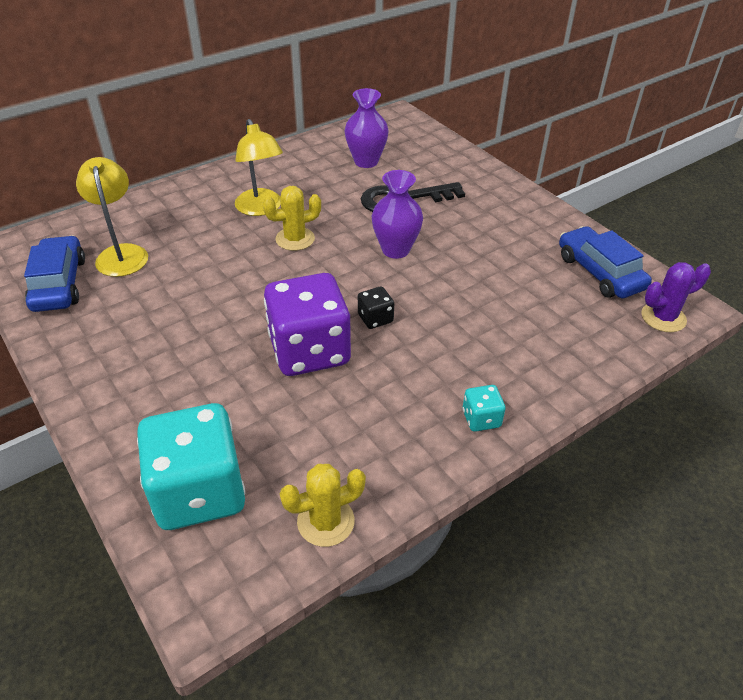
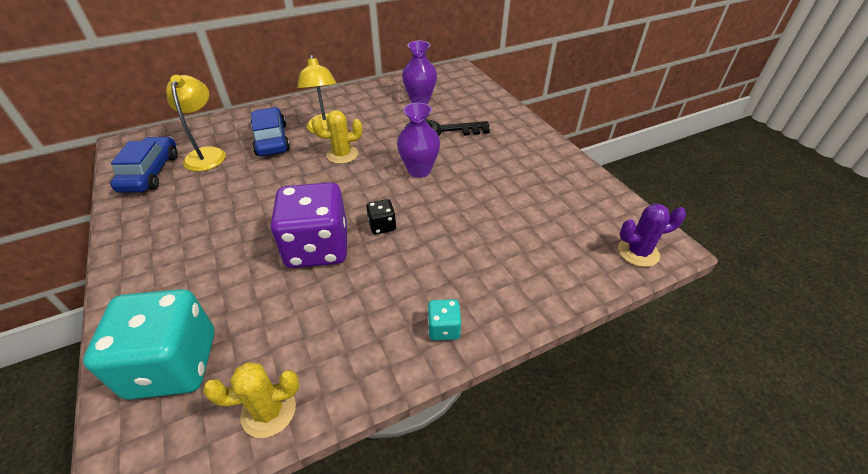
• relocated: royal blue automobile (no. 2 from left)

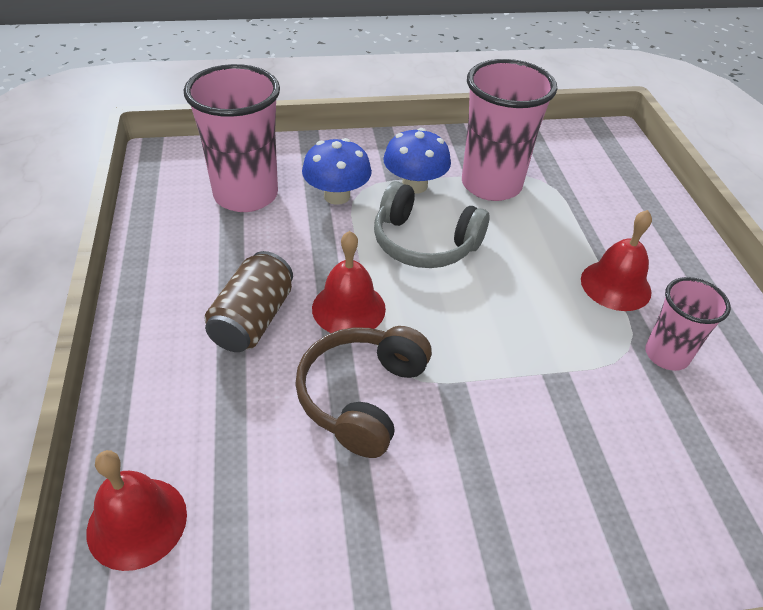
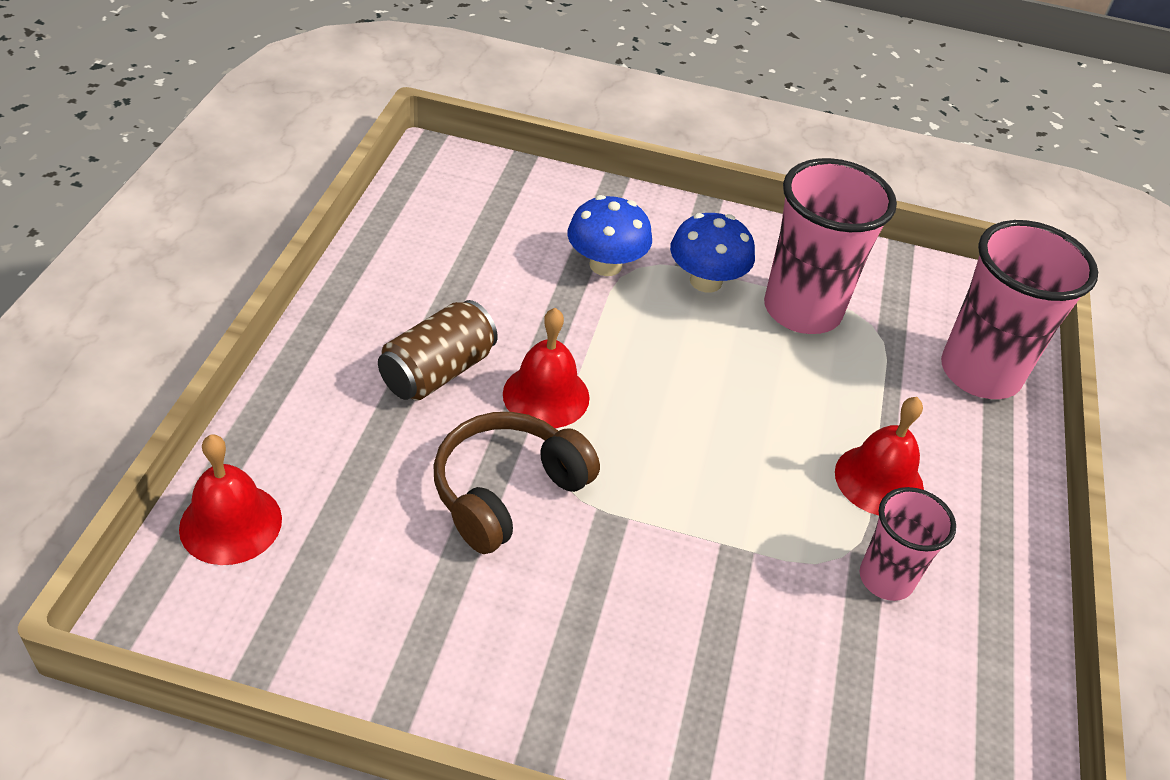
• missing: gray over-ear headphones
• relocated: rosy beaker (no. 1 from left in the first image) to rosy beaker (no. 3 from left)

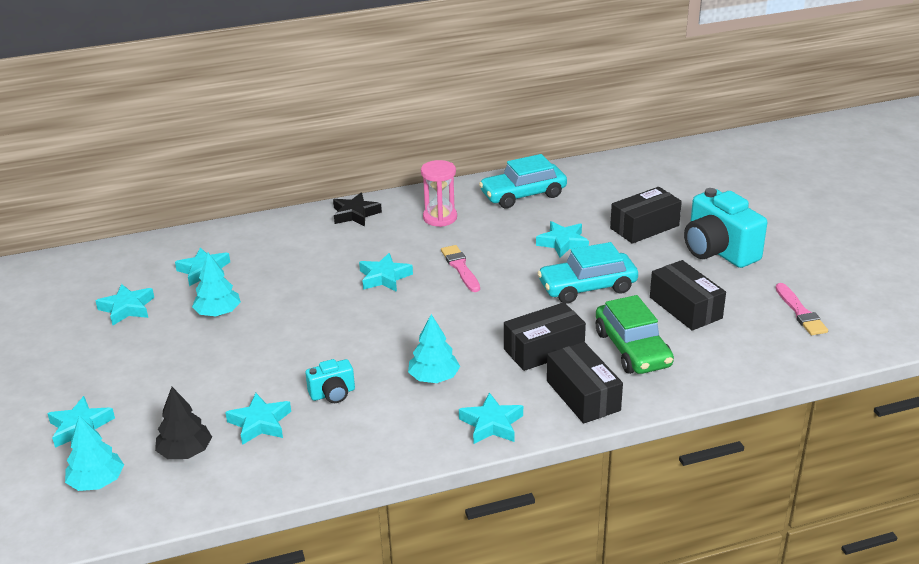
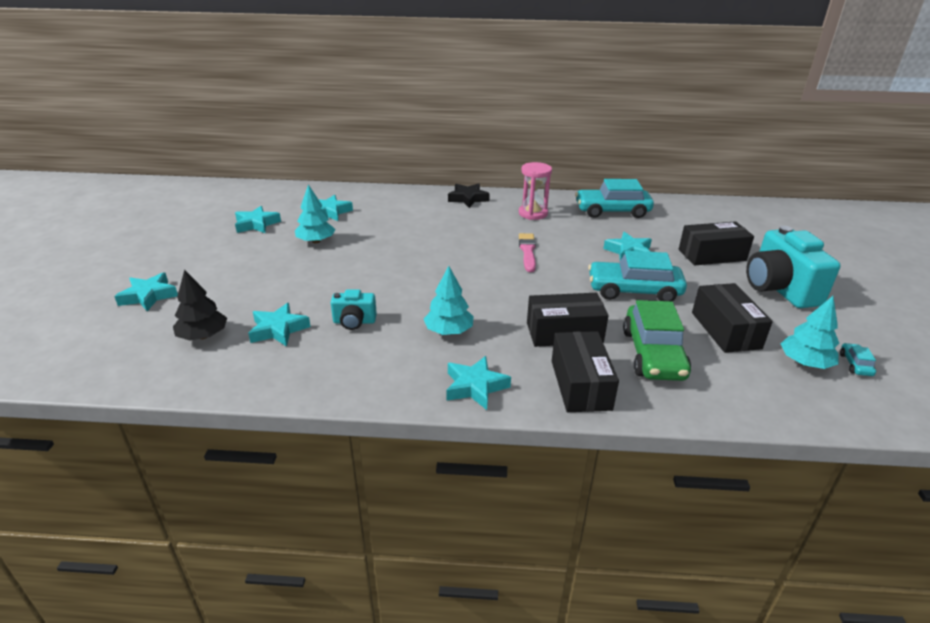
• missing: turquoise five-pointed star (no. 5 from left)
• relocated: turquoise tree (no. 1 from left in the first image) to turquoise tree (no. 3 from left)
• exchanged: rosy brush (no. 2 from left) to turquoise automobile (no. 3 from left)

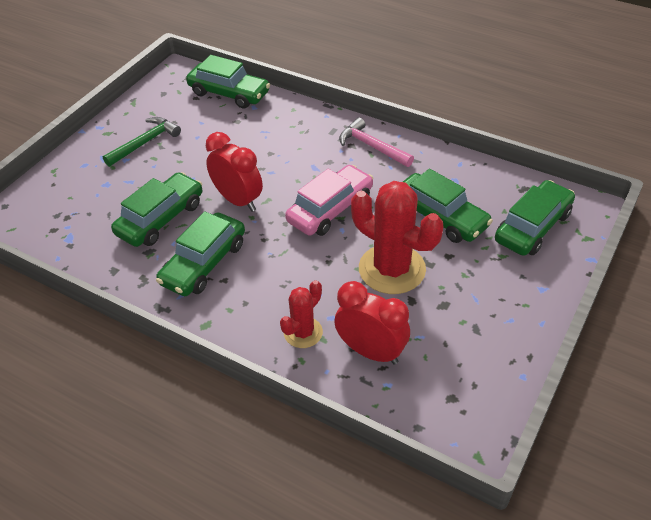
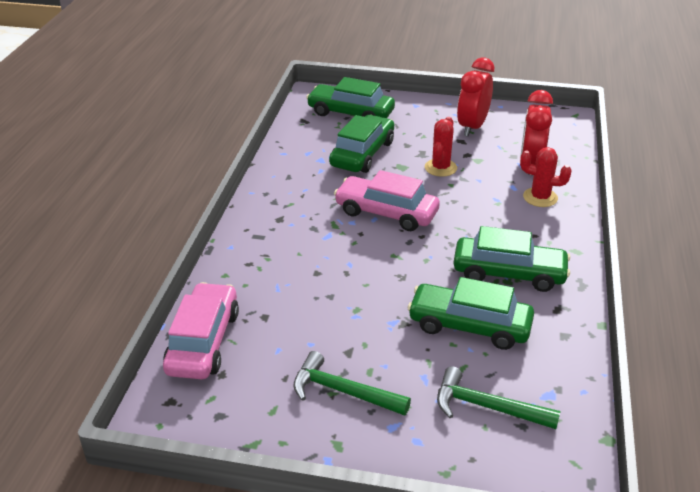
• missing: rosy carpenter's hammer
• appeared: green carpenter's hammer (no. 2 from left)
• relocated: scarlet clock (no. 1 from left)
• colour: green automobile (no. 3 from left) to rosy automobile (no. 1 from left)
• size: scarlet cactus (no. 2 from left in the first image) x0.54

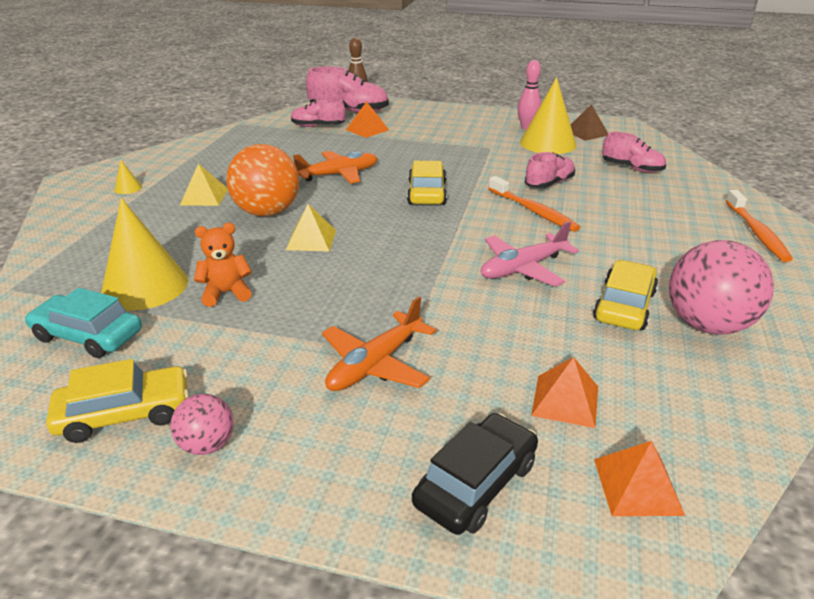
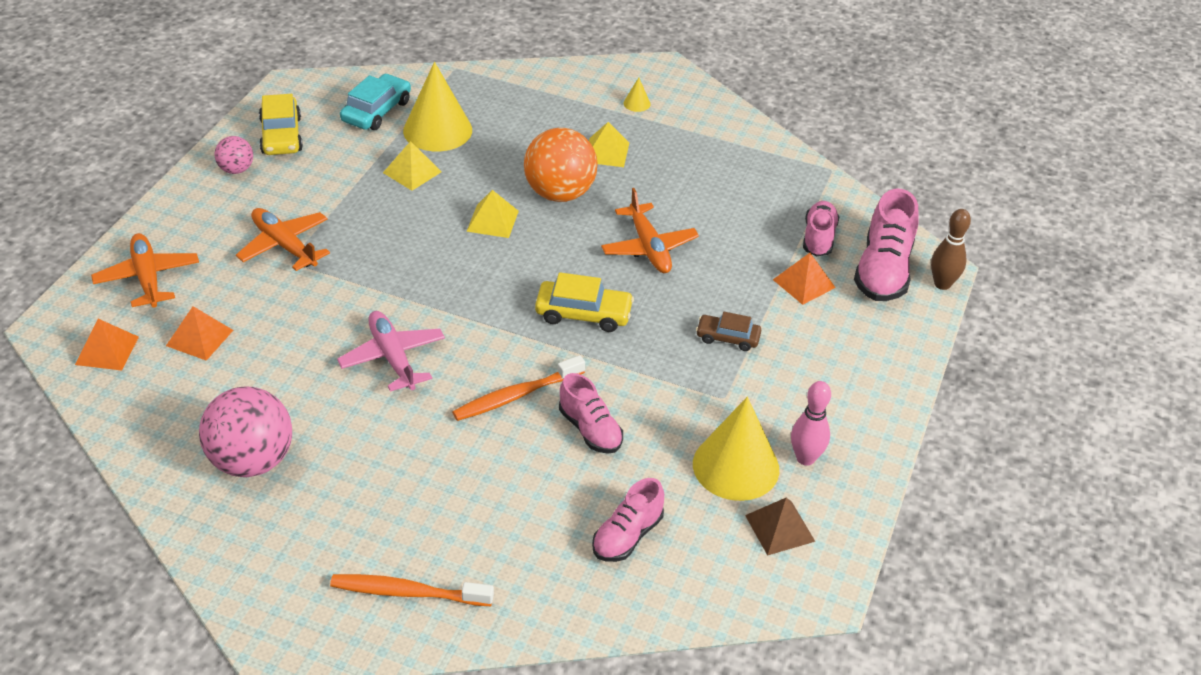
• missing: golden automobile (no. 3 from left)
• appeared: russet automobile
• exchanged: orange teddy bear to golden pyramid (no. 1 from left)
• exchanged: ebony automobile to orange aeroplane (no. 1 from left)

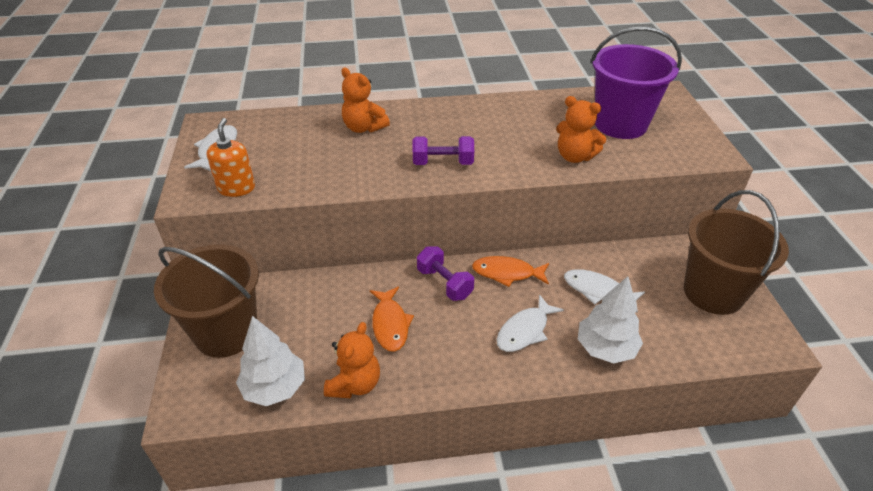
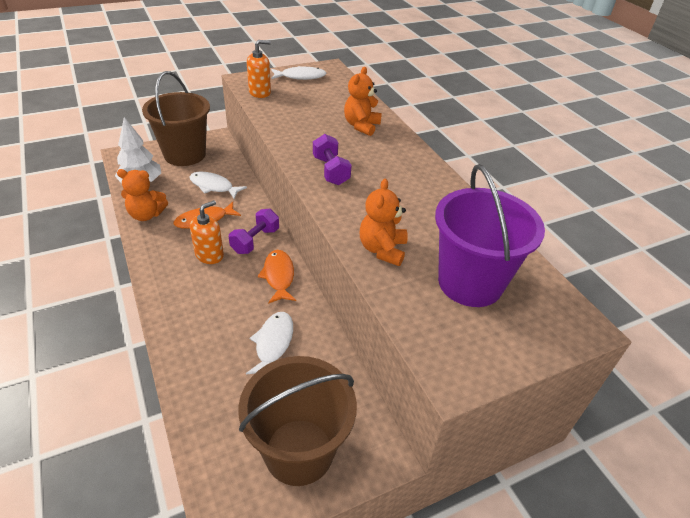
• missing: pure white tree (no. 2 from left)
• appeared: orange pump bottle (no. 1 from left)
• relocated: pure white toy fish (no. 2 from left in the first image) to pure white toy fish (no. 1 from left)

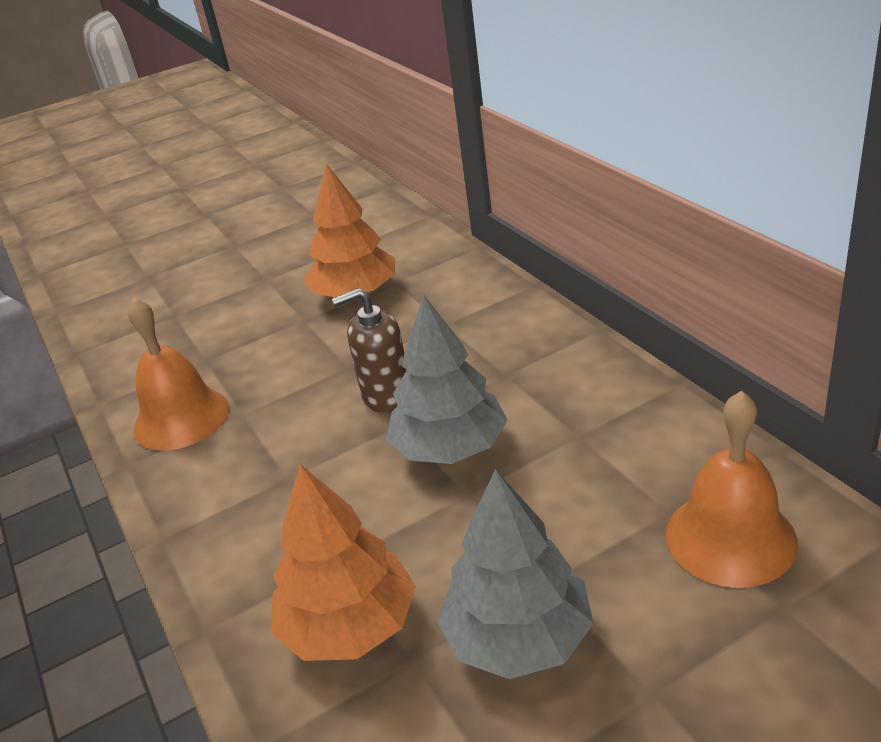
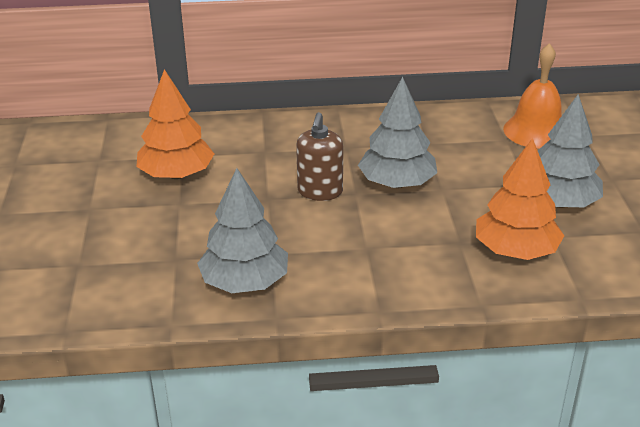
• exchanged: orange hand bell (no. 1 from left) to gray tree (no. 1 from left)

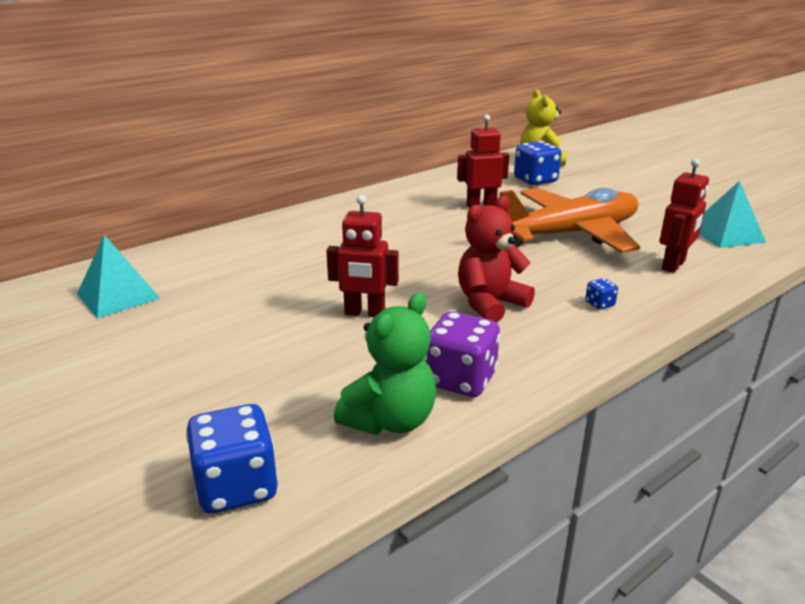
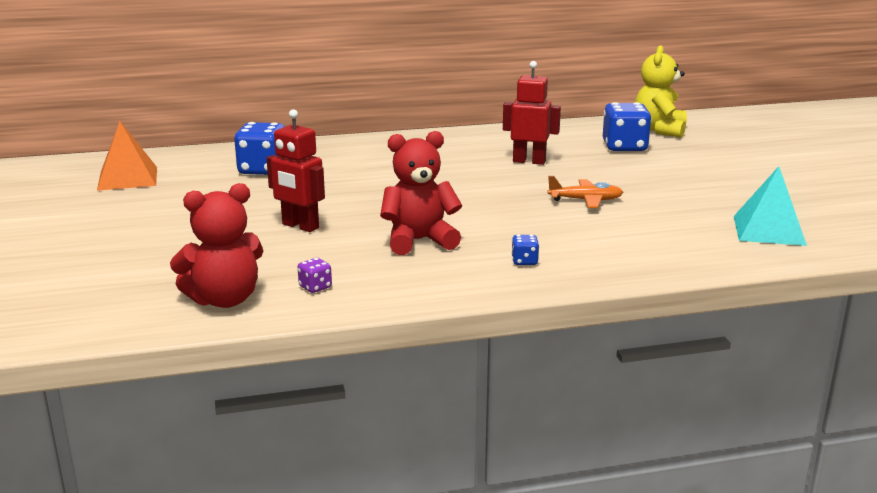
• missing: scarlet toy robot (no. 3 from left)
• relocated: royal blue die (no. 1 from left)
• colour: turquoise pyramid (no. 1 from left) to orange pyramid
• colour: green teddy bear to scarlet teddy bear (no. 1 from left)
• size: purple die x0.46
• size: orange aeroplane x0.40

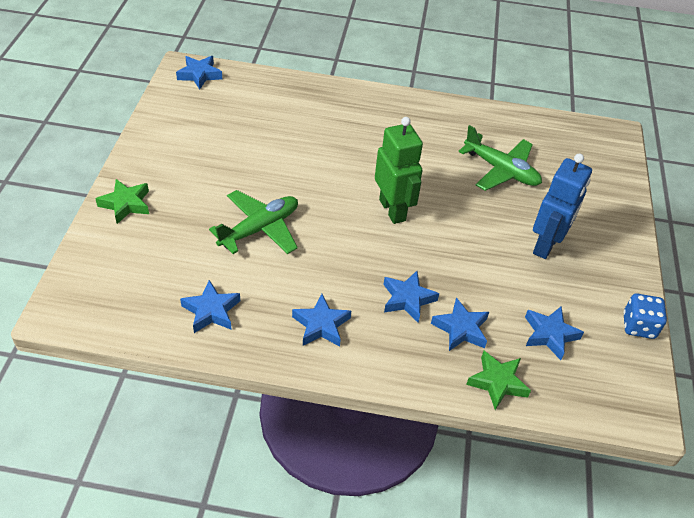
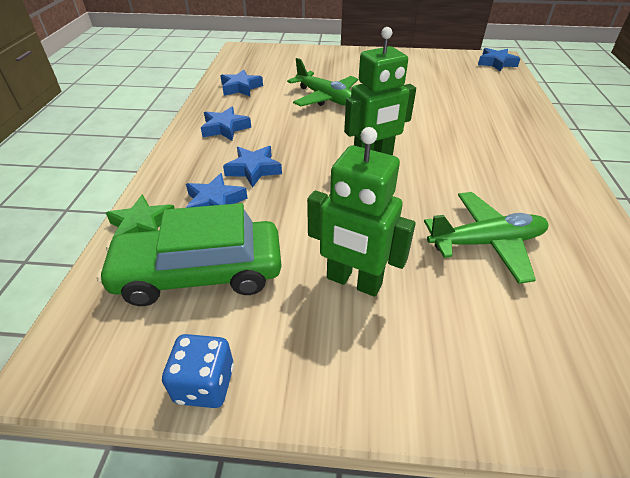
• missing: green five-pointed star (no. 1 from left)
• exchanged: royal blue five-pointed star (no. 6 from left) to green automobile
• colour: royal blue toy robot to green toy robot (no. 1 from left)
• spun: green aeroplane (no. 2 from left) 135 degrees counterclockwise

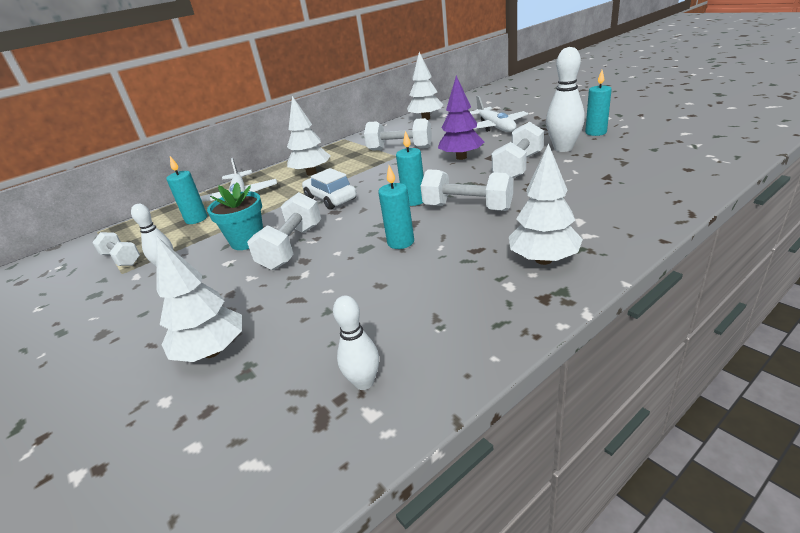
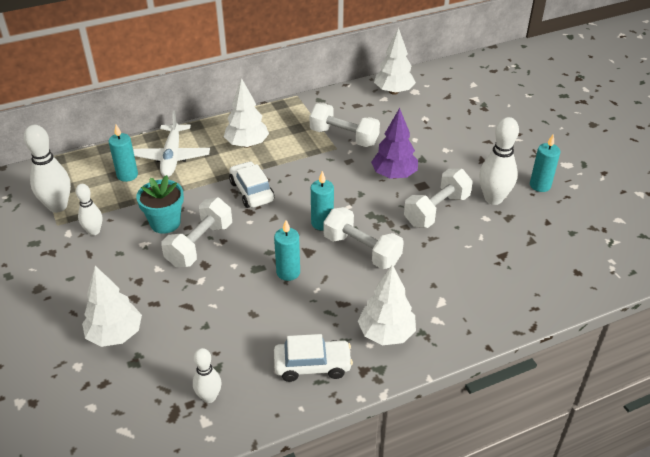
• missing: pure white aeroplane (no. 2 from left)
• appeared: pure white automobile (no. 2 from left)
• exchanged: pure white dumbbell (no. 1 from left) to pure white bowling pin (no. 1 from left)

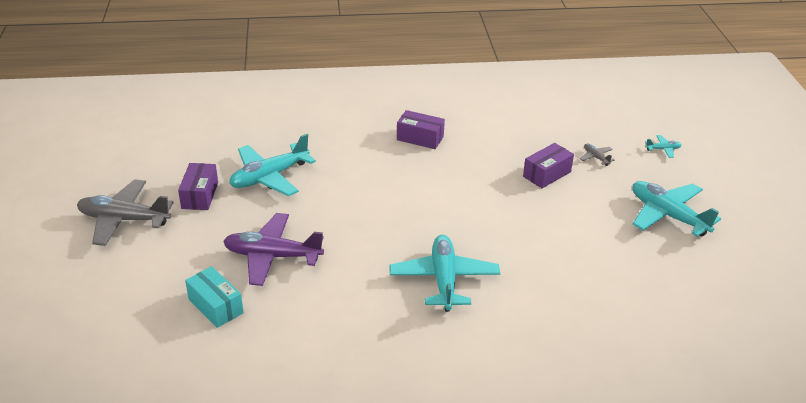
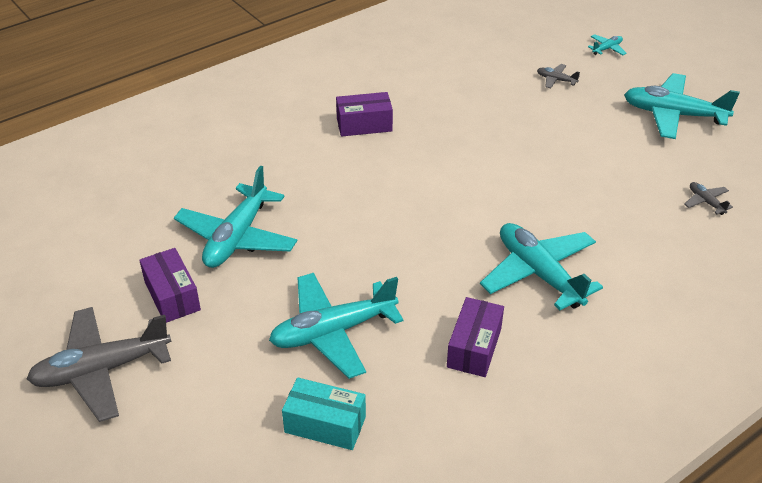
• appeared: gray aeroplane (no. 3 from left)
• relocated: purple parcel (no. 3 from left)
• colour: purple aeroplane to turquoise aeroplane (no. 2 from left)

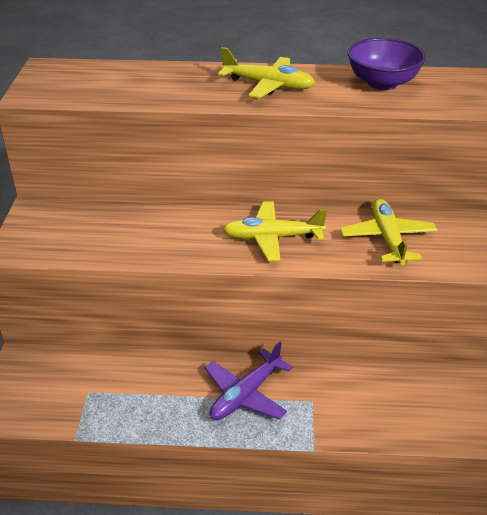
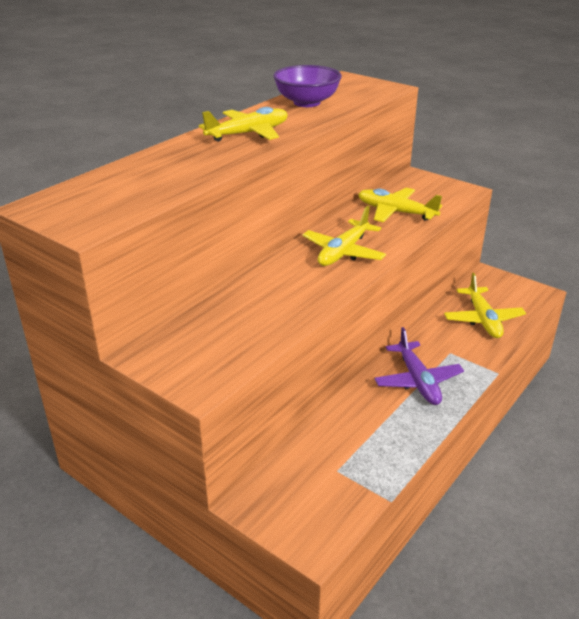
• appeared: golden aeroplane (no. 4 from left)

